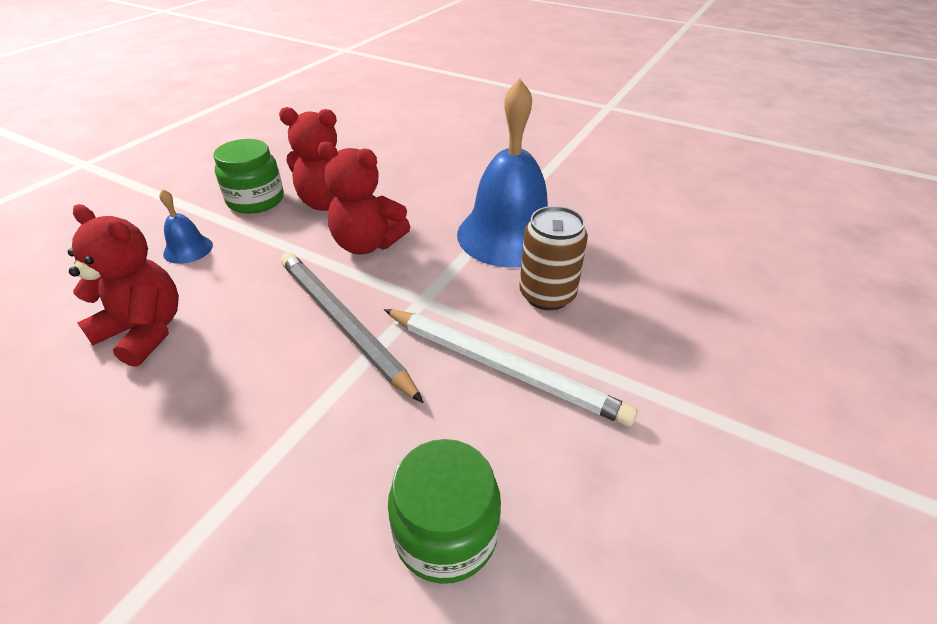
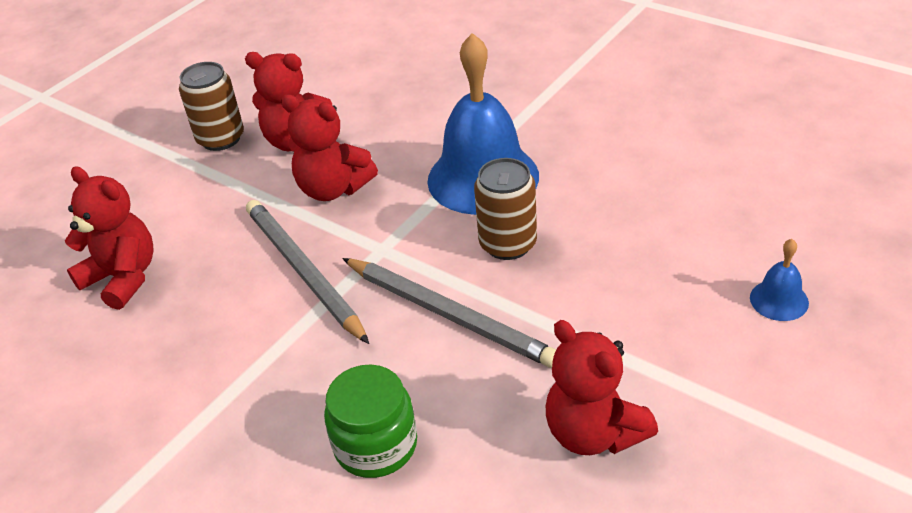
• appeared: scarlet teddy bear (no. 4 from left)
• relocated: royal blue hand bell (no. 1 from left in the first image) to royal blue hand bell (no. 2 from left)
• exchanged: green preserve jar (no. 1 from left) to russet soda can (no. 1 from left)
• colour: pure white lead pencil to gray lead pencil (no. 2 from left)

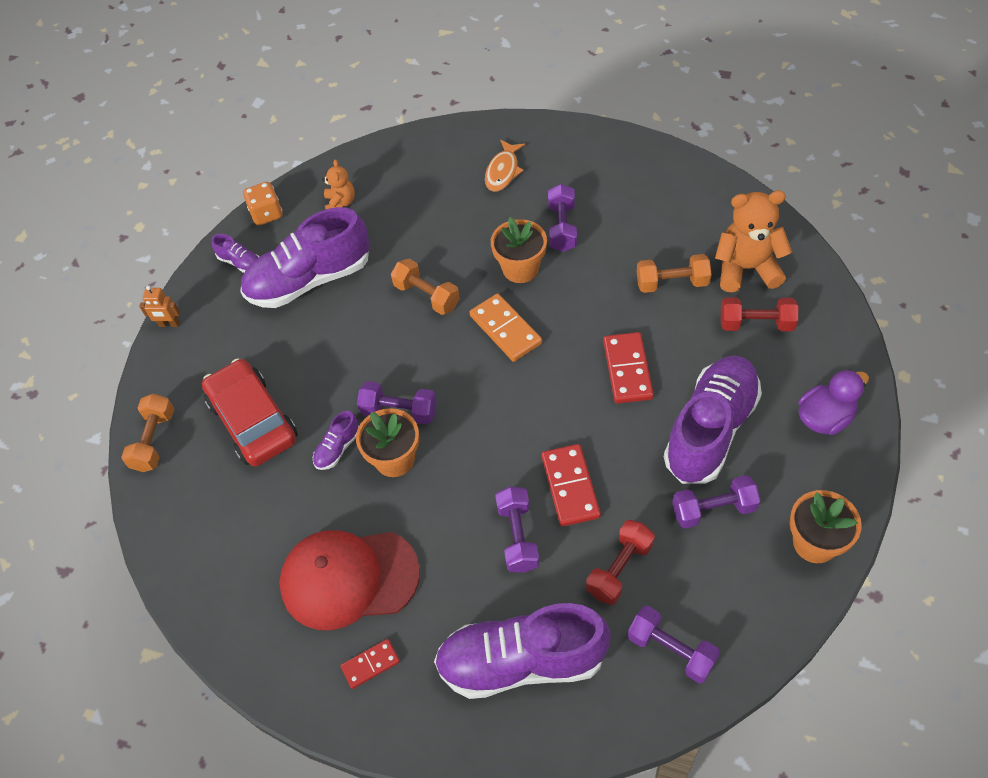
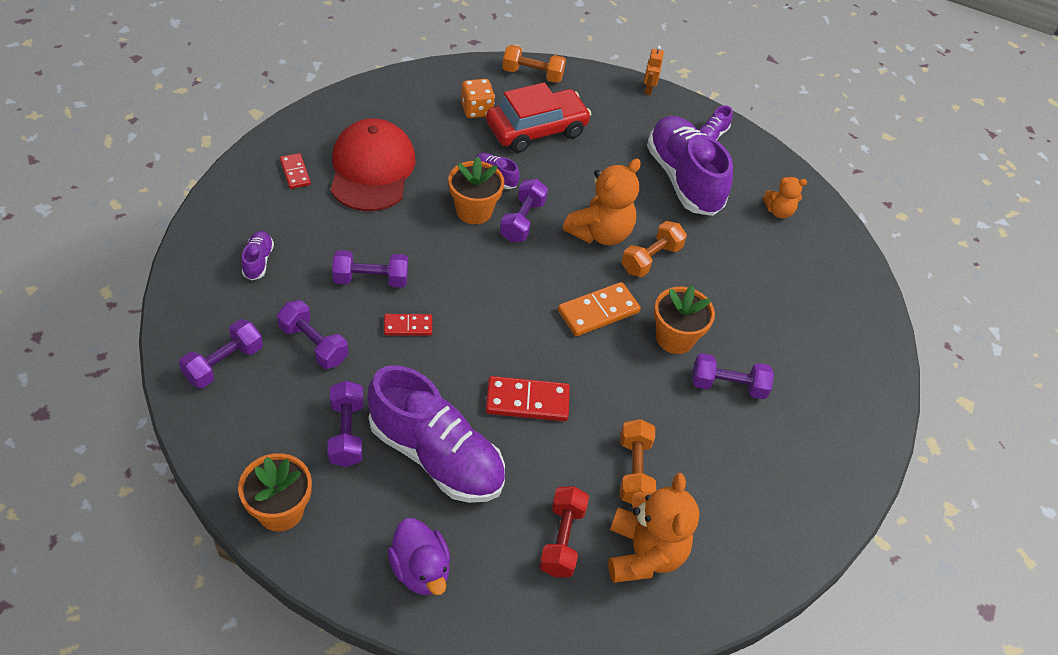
• missing: orange toy fish
• appeared: orange teddy bear (no. 1 from left)
• relocated: orange die
• colour: scarlet dumbbell (no. 1 from left) to purple dumbbell (no. 2 from left)
• size: purple shoe (no. 4 from left in the first image) x0.42
• size: scarlet domino tile (no. 2 from left) x0.61

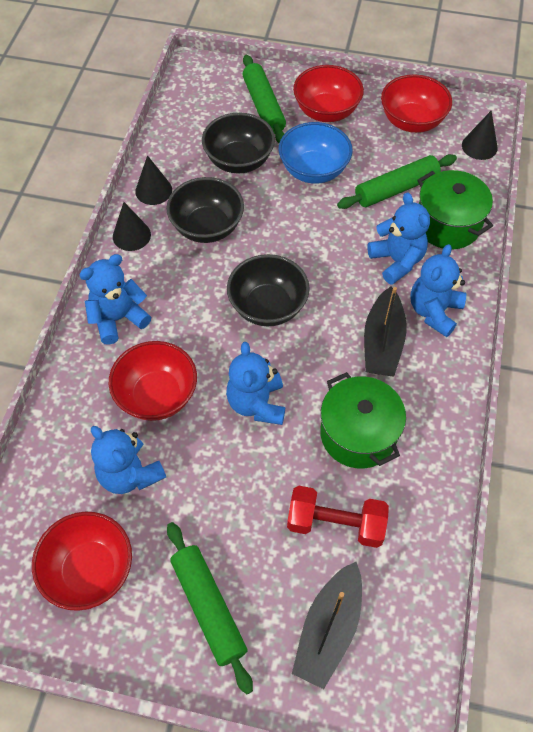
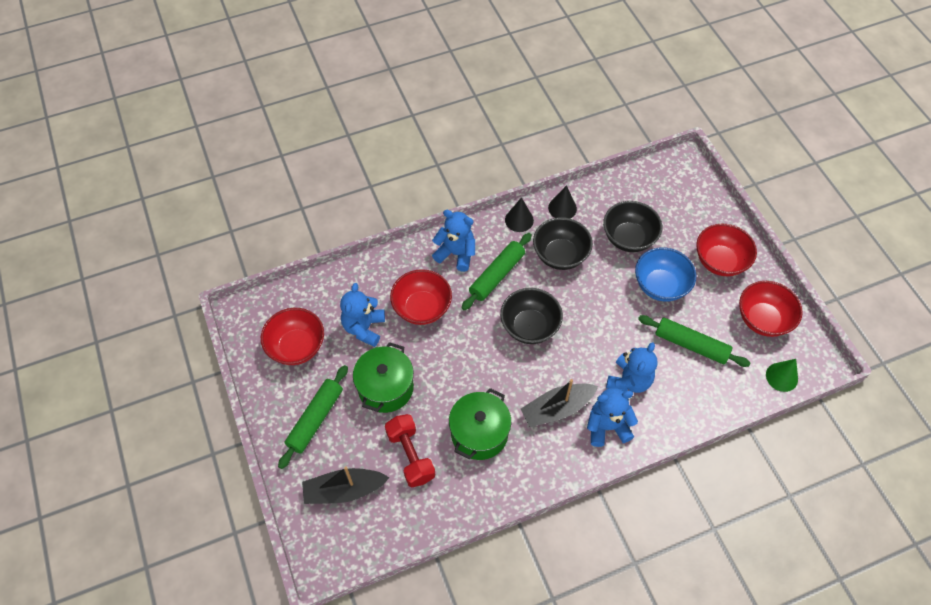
• missing: royal blue teddy bear (no. 3 from left)
• relocated: green dough roller (no. 2 from left)
• relocated: green cooking pot (no. 2 from left in the first image) to green cooking pot (no. 1 from left)
• colour: ebony cone (no. 3 from left) to green cone

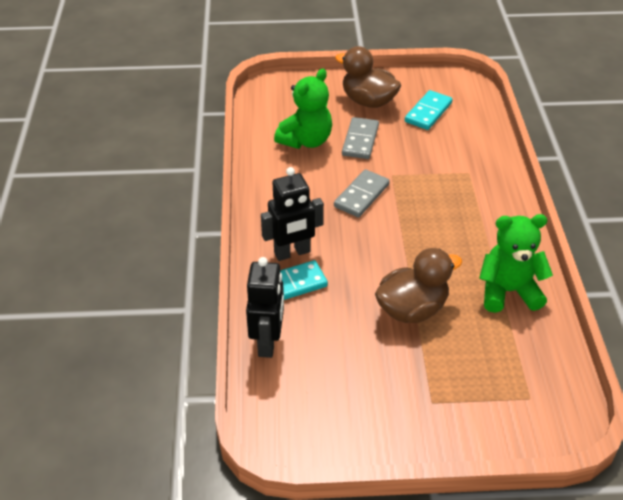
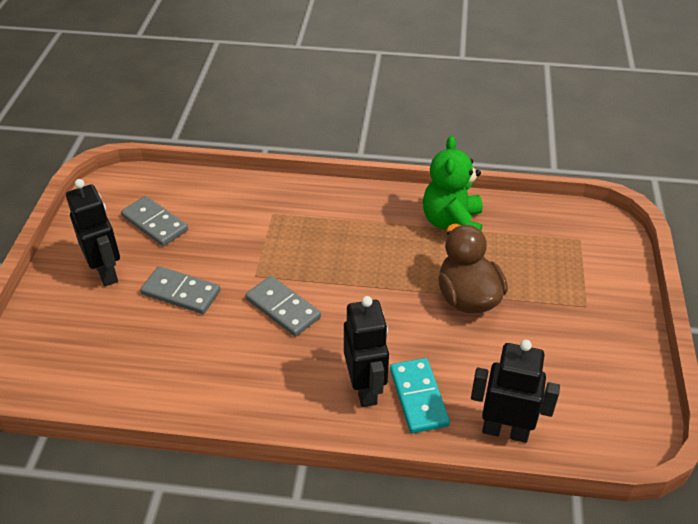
• missing: green teddy bear (no. 1 from left)
• exchanged: russet toy duck (no. 1 from left) to ebony toy robot (no. 1 from left)
• colour: turquoise domino tile (no. 2 from left) to gray domino tile (no. 1 from left)

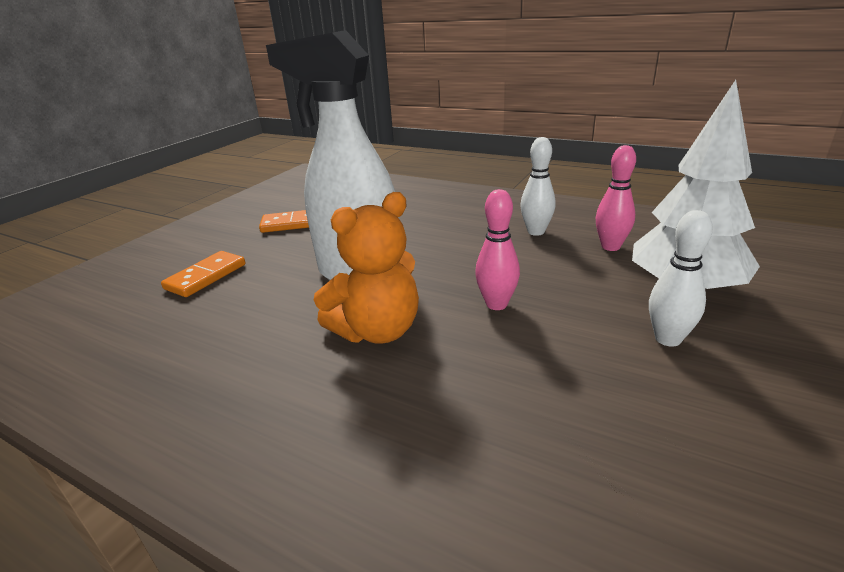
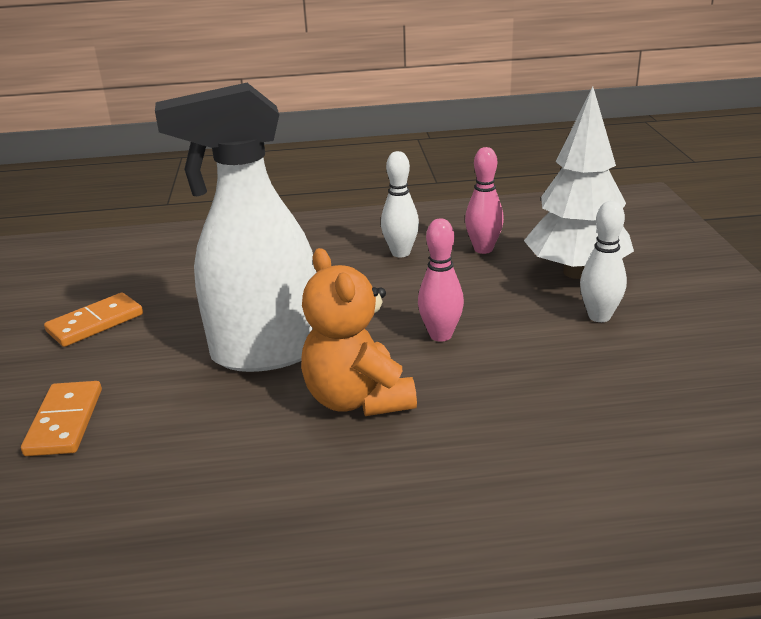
• spun: orange teddy bear 135 degrees clockwise

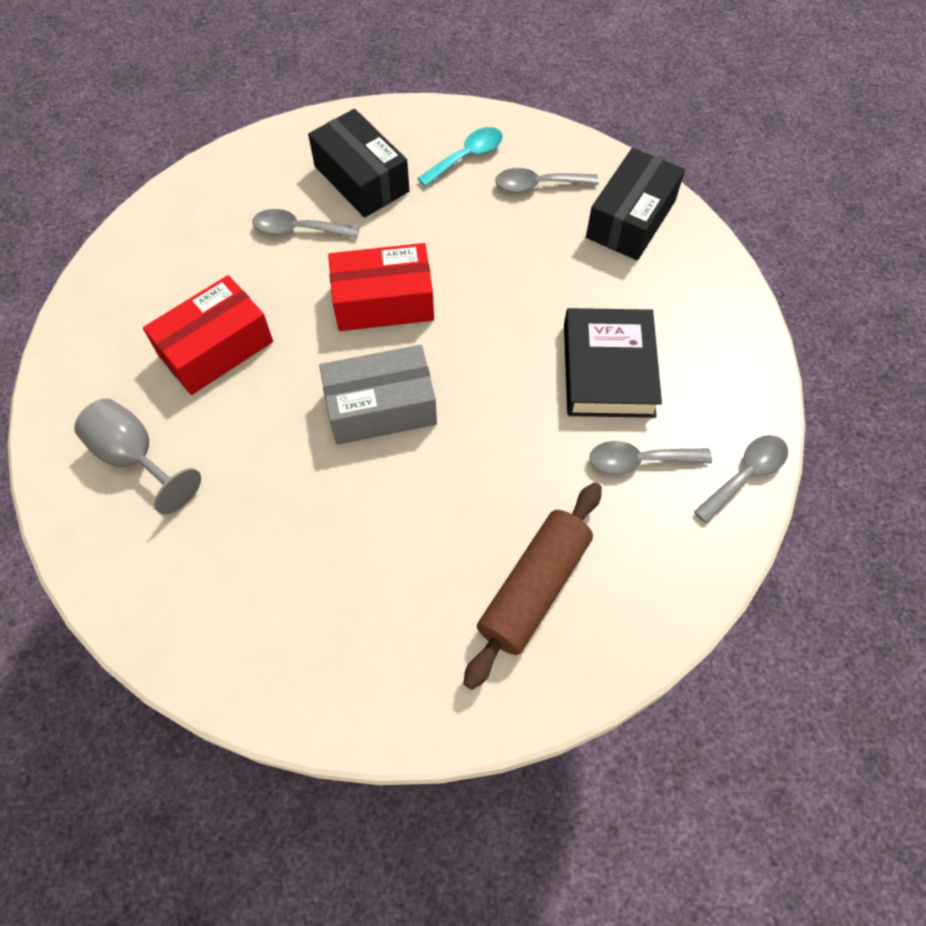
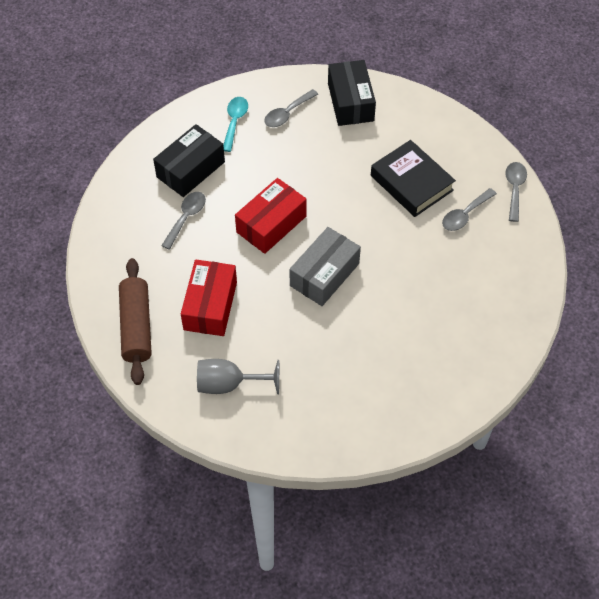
• relocated: russet dough roller
• spun: gray teaspoon (no. 1 from left) 150 degrees clockwise
• spun: ebony parcel (no. 1 from left) 60 degrees counterclockwise

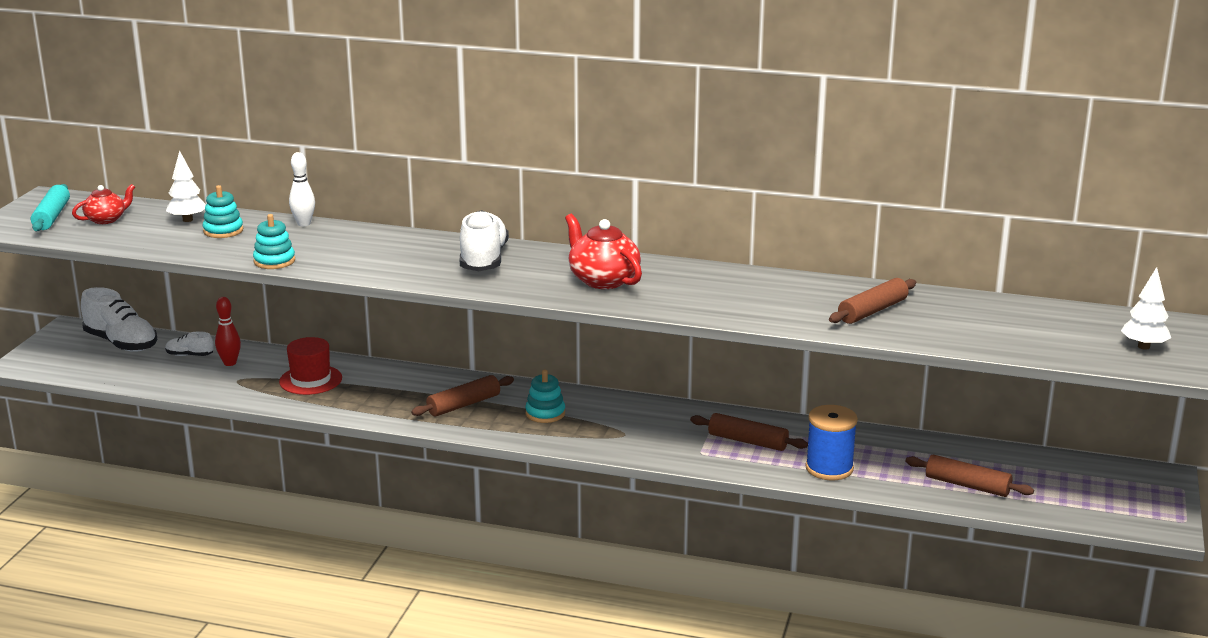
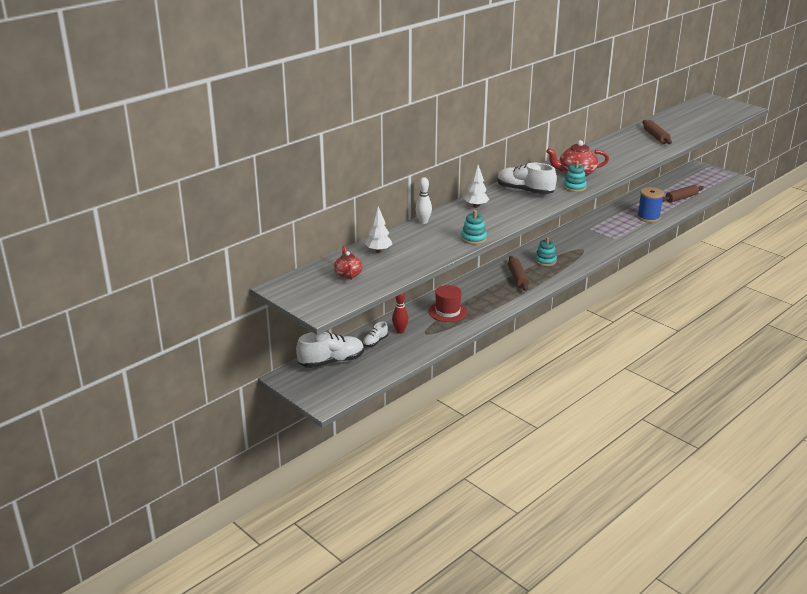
• missing: turquoise dough roller
• missing: russet dough roller (no. 2 from left)
• relocated: turquoise stacking toy (no. 1 from left in the first image) to turquoise stacking toy (no. 3 from left)
• relocated: pure white tree (no. 2 from left)

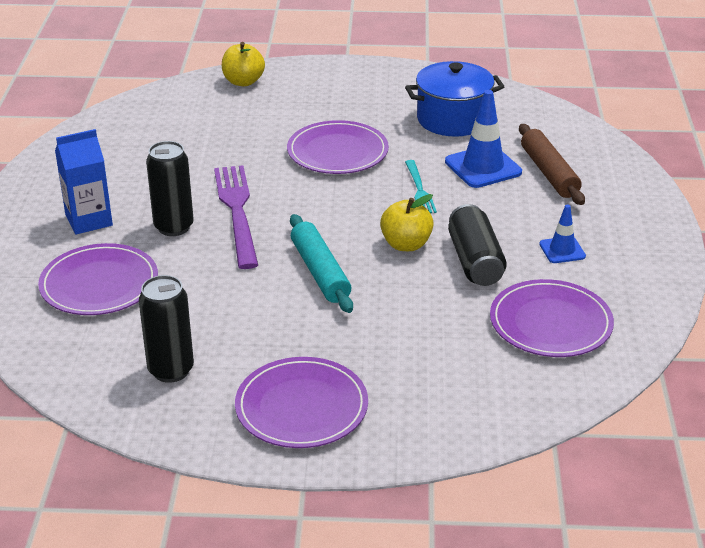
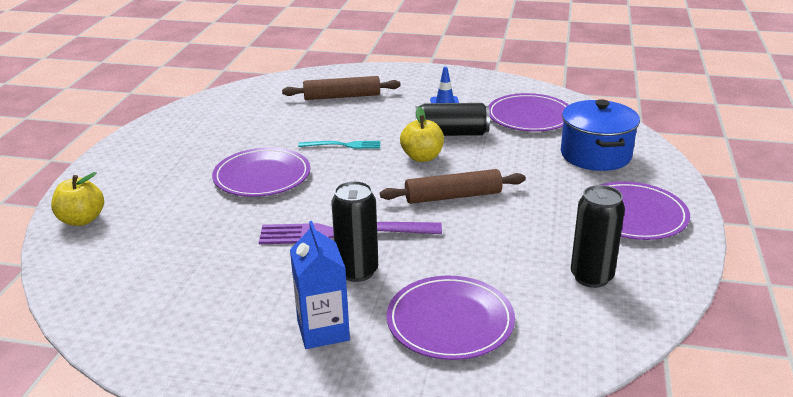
• missing: royal blue traffic cone (no. 1 from left)
• relocated: royal blue cooking pot
• colour: turquoise dough roller to russet dough roller (no. 2 from left)

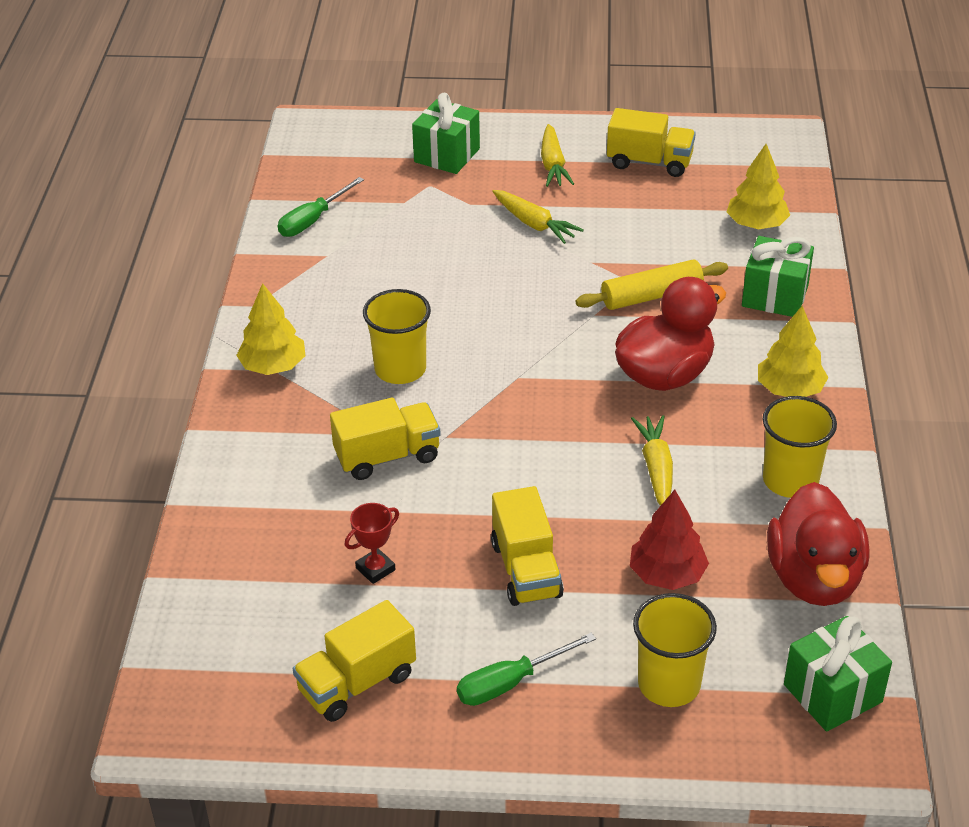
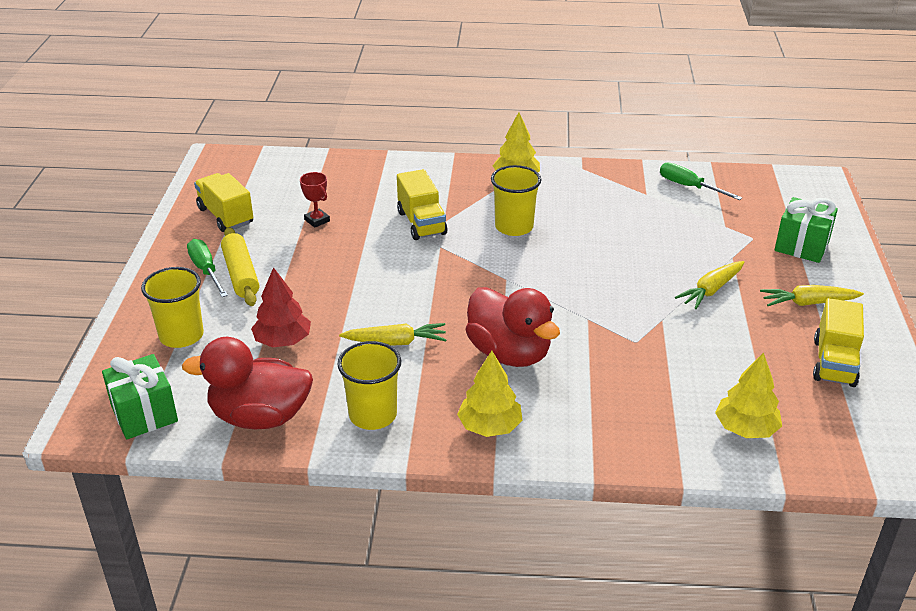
• missing: golden lorry (no. 3 from left)
• missing: green wrapped gift (no. 2 from left)
• relocated: golden dough roller

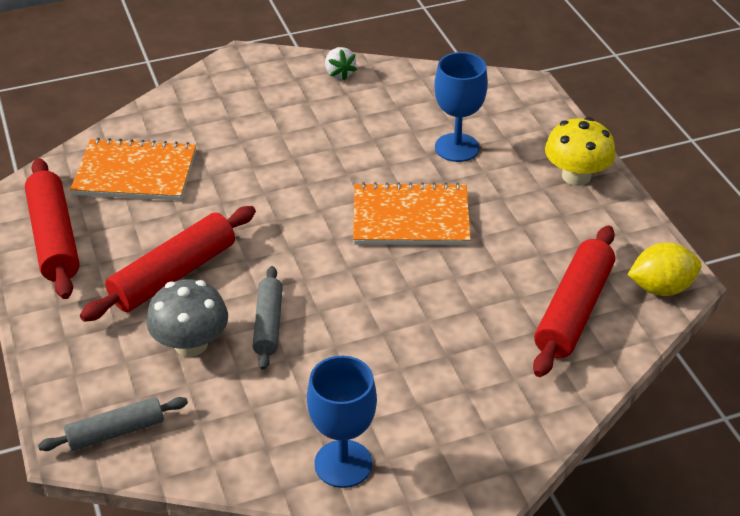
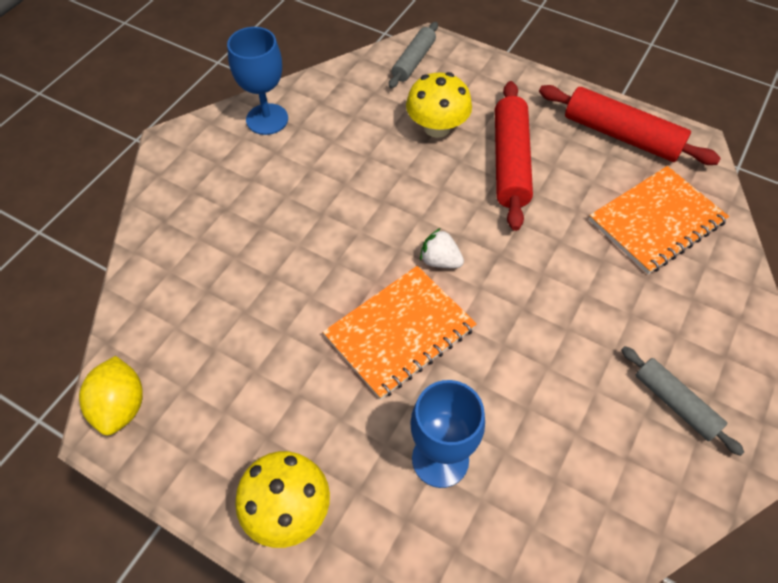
• missing: scarlet dough roller (no. 3 from left)
• relocated: gray dough roller (no. 2 from left)
• relocated: pure white strawberry
• colour: gray toadstool to golden toadstool (no. 2 from left)
• spun: golden citrus fruit 45 degrees counterclockwise

